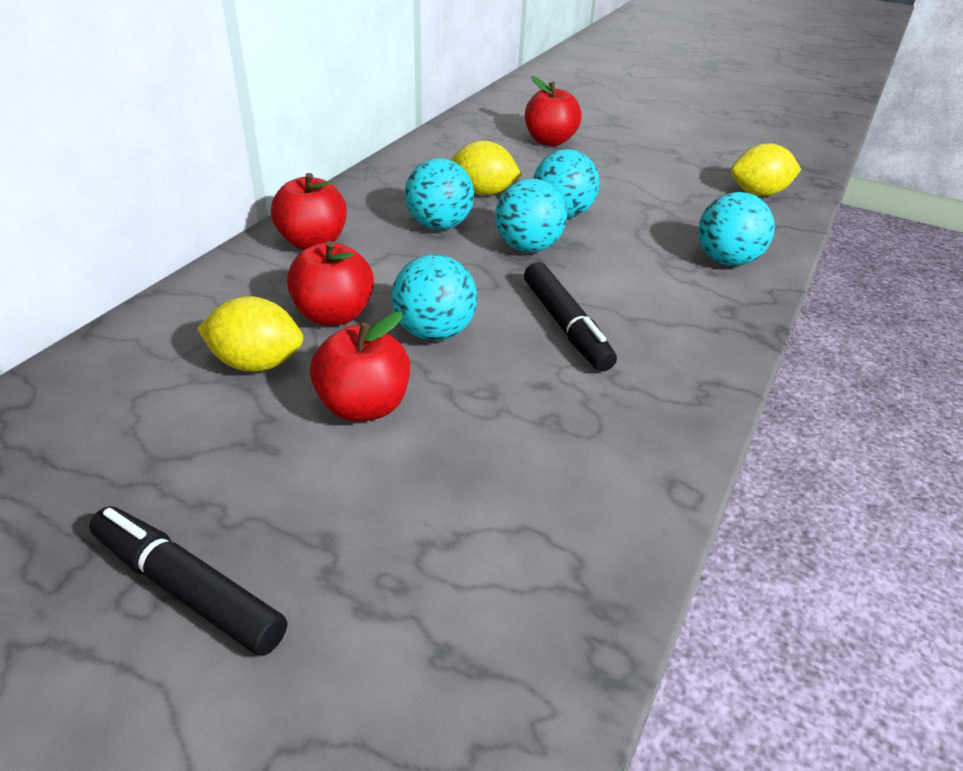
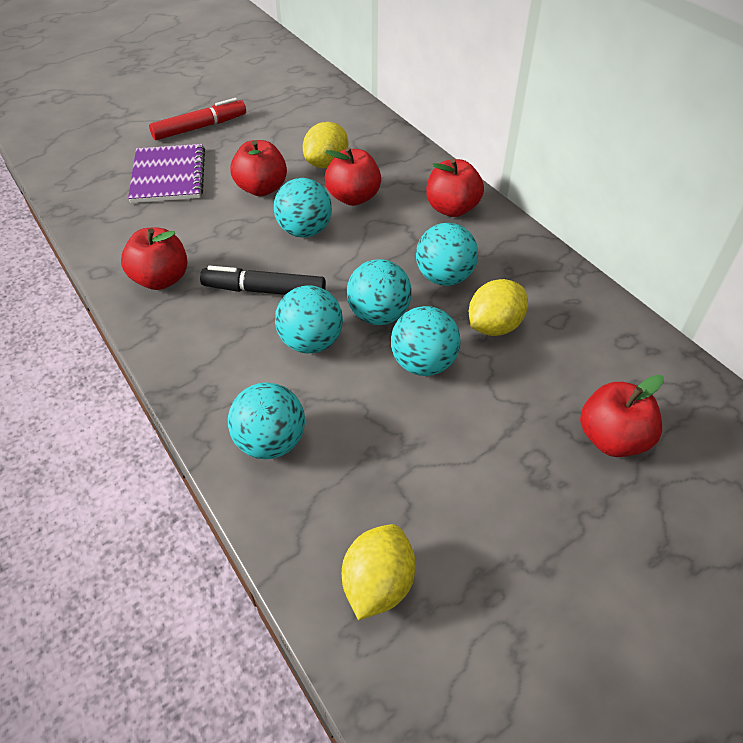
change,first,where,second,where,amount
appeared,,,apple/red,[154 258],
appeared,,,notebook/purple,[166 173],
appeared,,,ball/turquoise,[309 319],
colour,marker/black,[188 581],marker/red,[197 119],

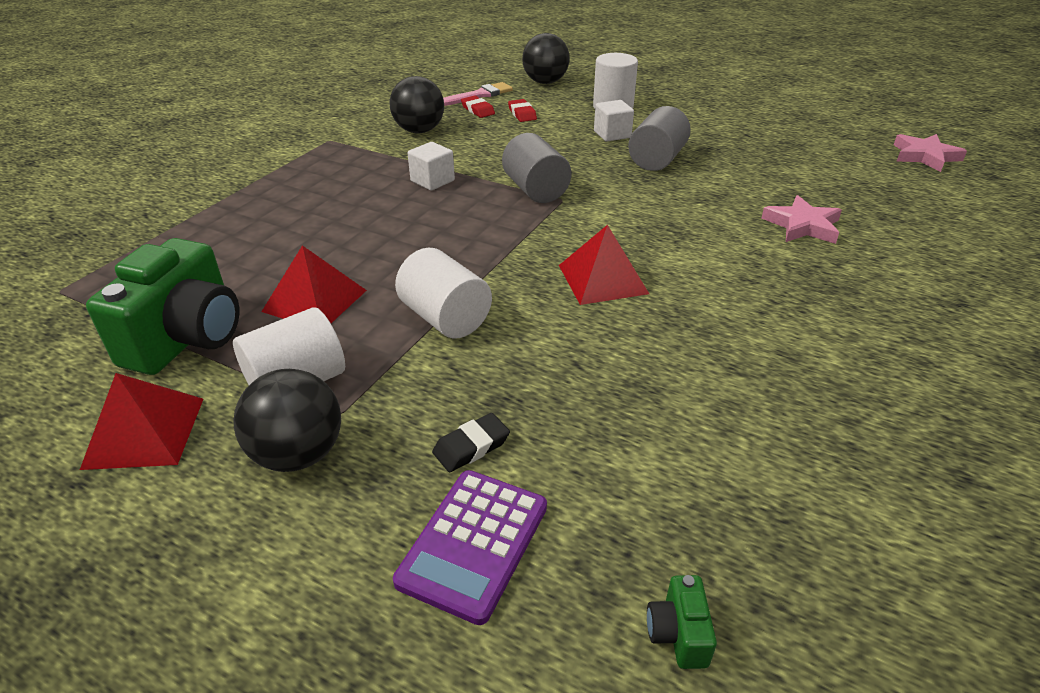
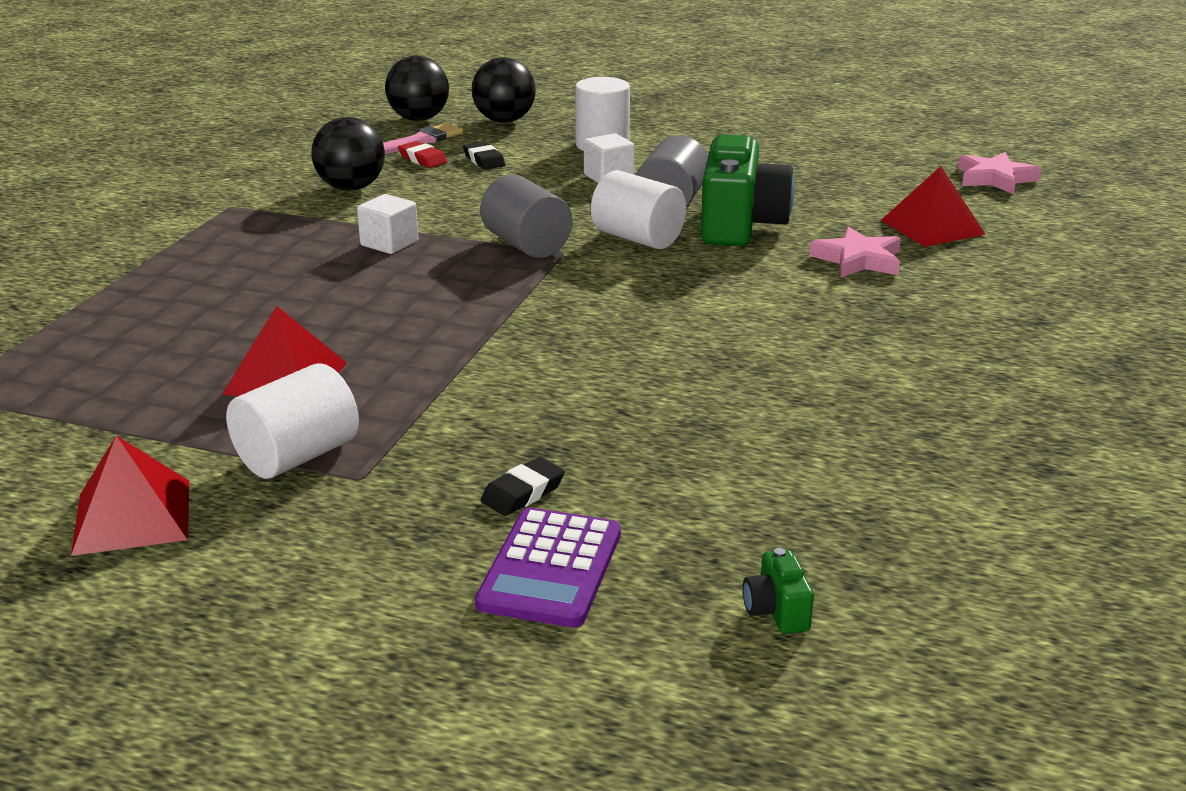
change,first,where,second,where,amount
relocated,camera/green,[162 306],,[748 190],
relocated,ball/black,[287 420],,[417 88],
relocated,cylinder/white,[443 293],,[638 209],
relocated,pyramid/red,[604 265],,[933 206],
colour,eraser/red,[522 110],eraser/black,[484 156],

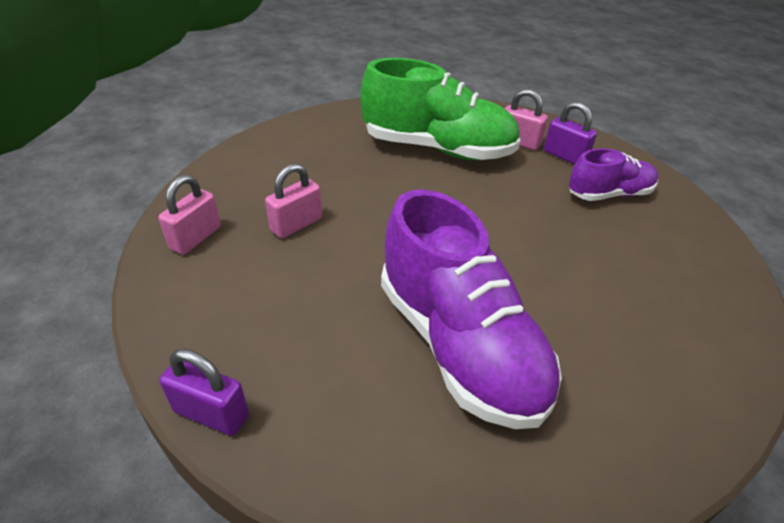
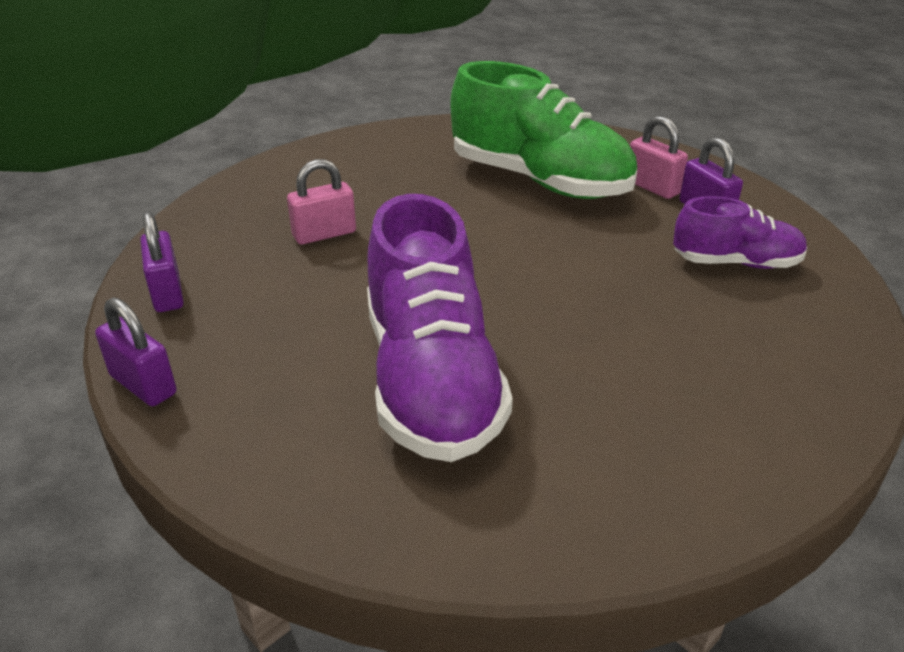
change,first,where,second,where,amount
missing,padlock/pink,[189 215],,,
appeared,,,padlock/purple,[162 261],

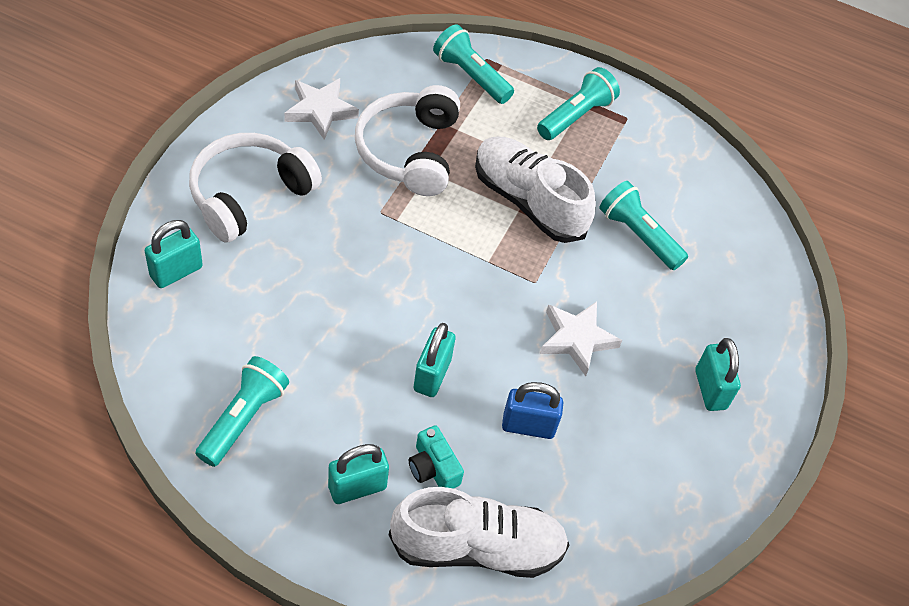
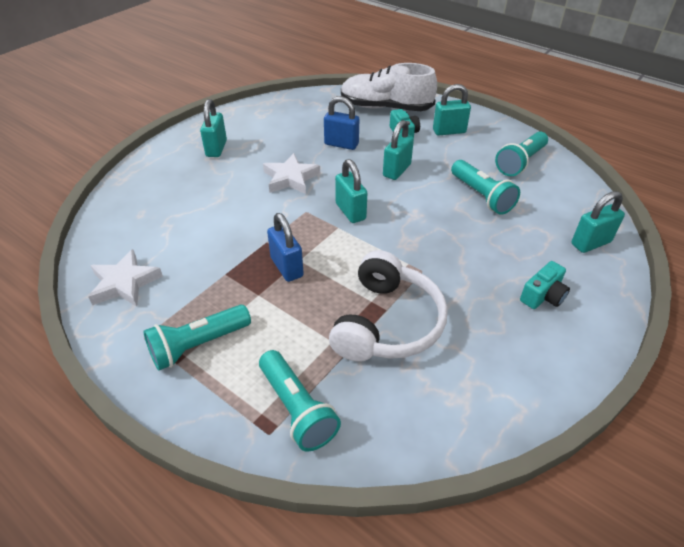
change,first,where,second,where,amount
appeared,,,padlock/turquoise,[351 191],
relocated,star/white,[321 109],,[125 278],
relocated,flashlight/turquoise,[643 225],,[485 187],
exchanged,headphones/white,[255 188],camera/turquoise,[545 285],
exchanged,shoe/white,[535 190],padlock/blue,[285 247],

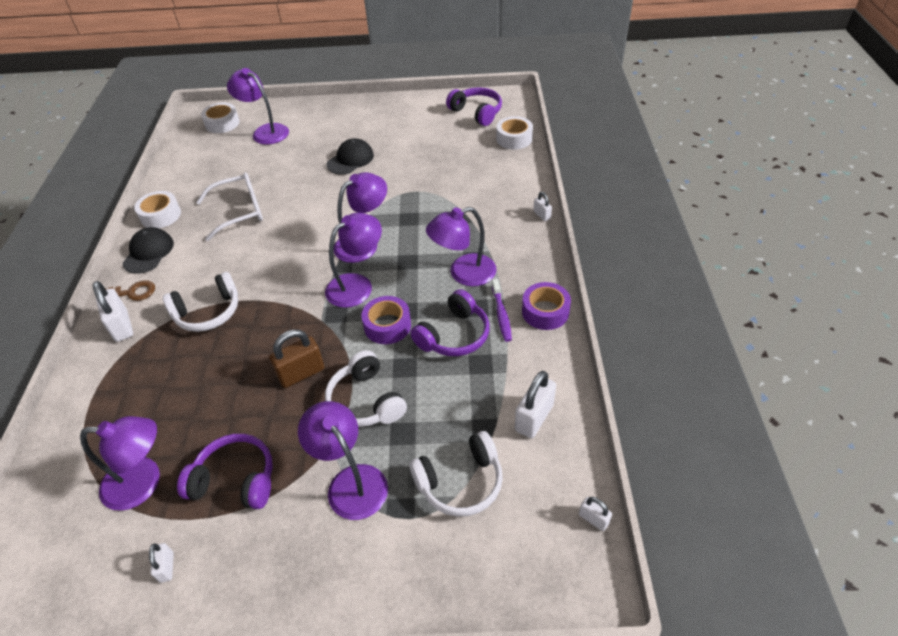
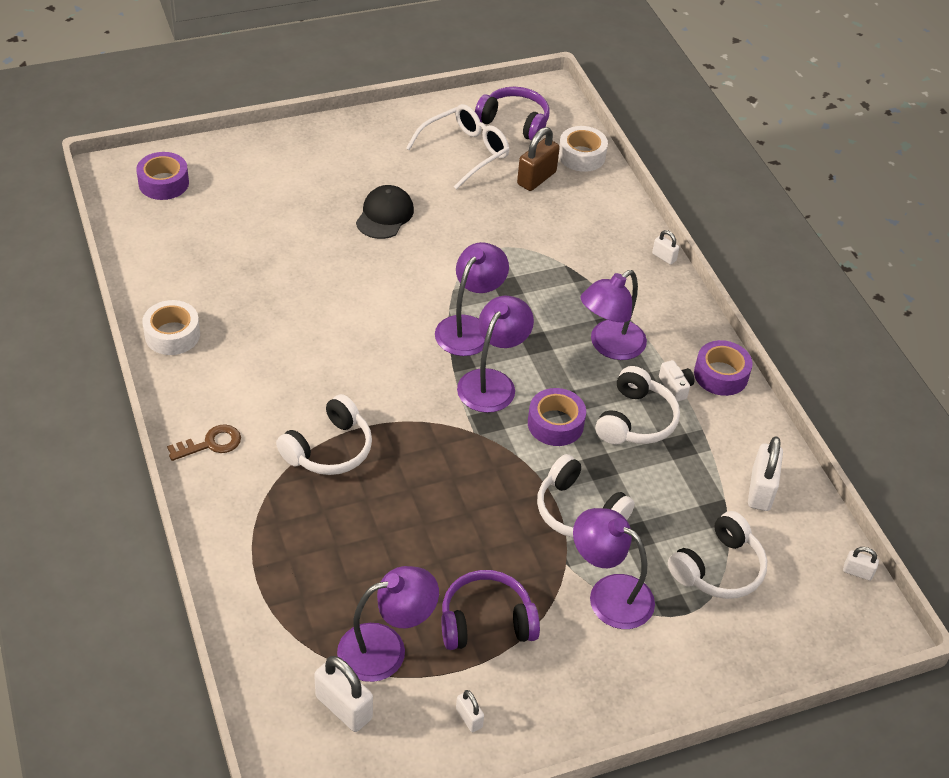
change,first,where,second,where,amount
missing,cap/black,[148 250],,,
missing,lamp/purple,[258 106],,,
relocated,padlock/white,[113 311],,[343 694],
relocated,glasses/white,[229 207],,[458 147],
relocated,padlock/brown,[296 359],,[538 159],
exchanged,toothbrush/purple,[502 310],camera/white,[676 381],
colour,tape/white,[220 117],tape/purple,[162 176],
colour,headphones/purple,[450 322],headphones/white,[637 405],

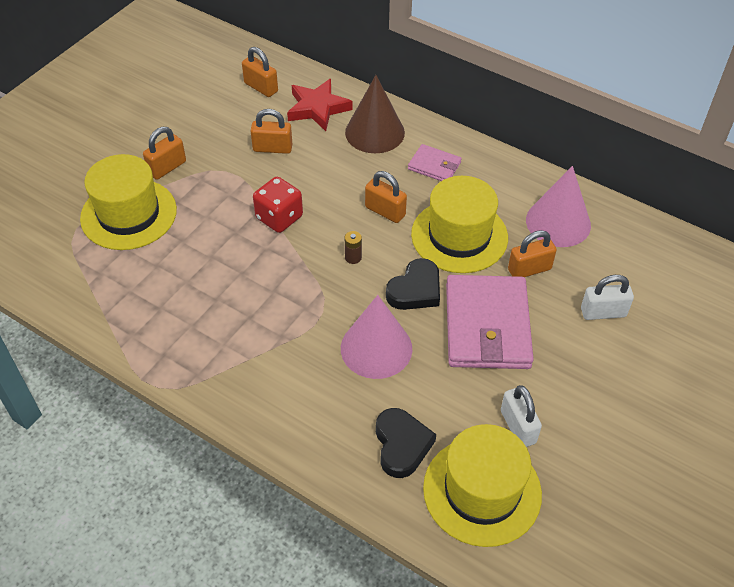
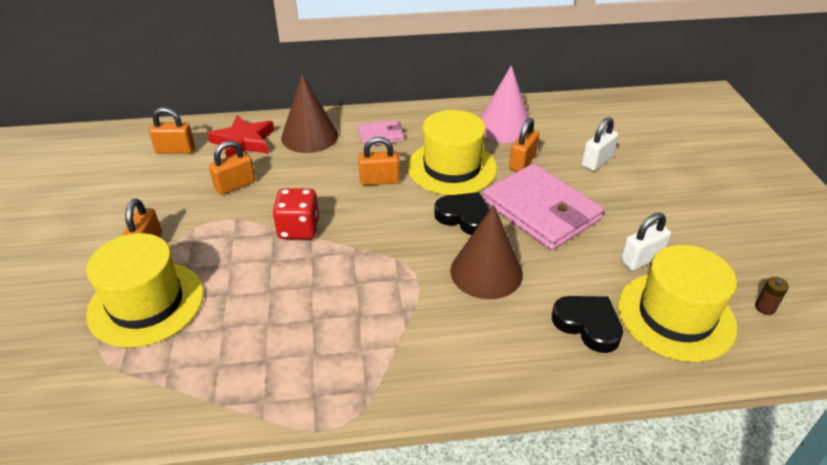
change,first,where,second,where,amount
relocated,battery/brown,[353 247],,[772 296],
colour,cone/pink,[376 337],cone/brown,[486 252],
spun,heart/black,[413 284],,[462 213],60 degrees counterclockwise
spun,padlock/white,[521 416],,[645 242],60 degrees counterclockwise

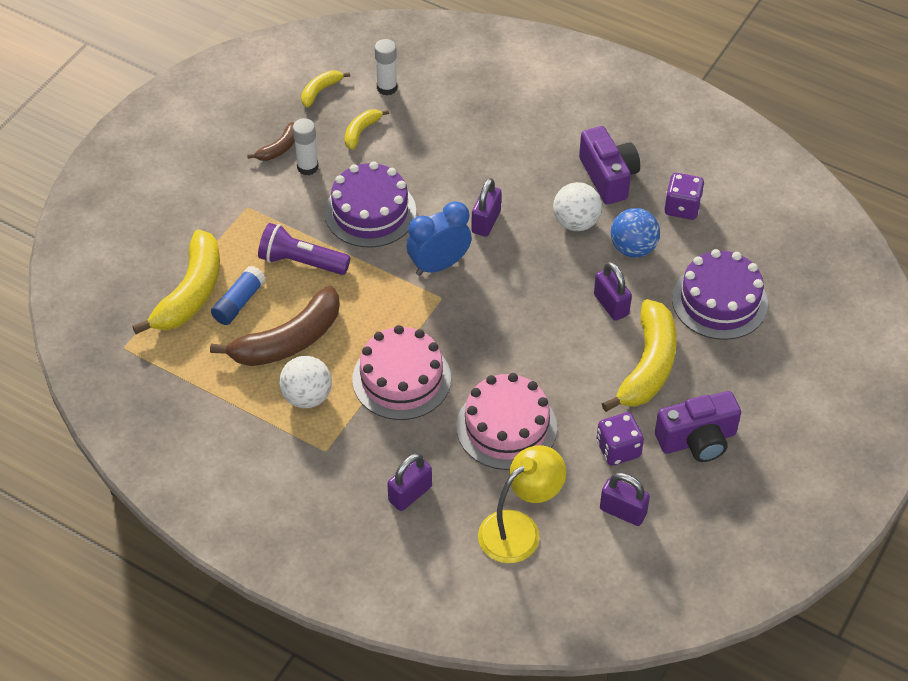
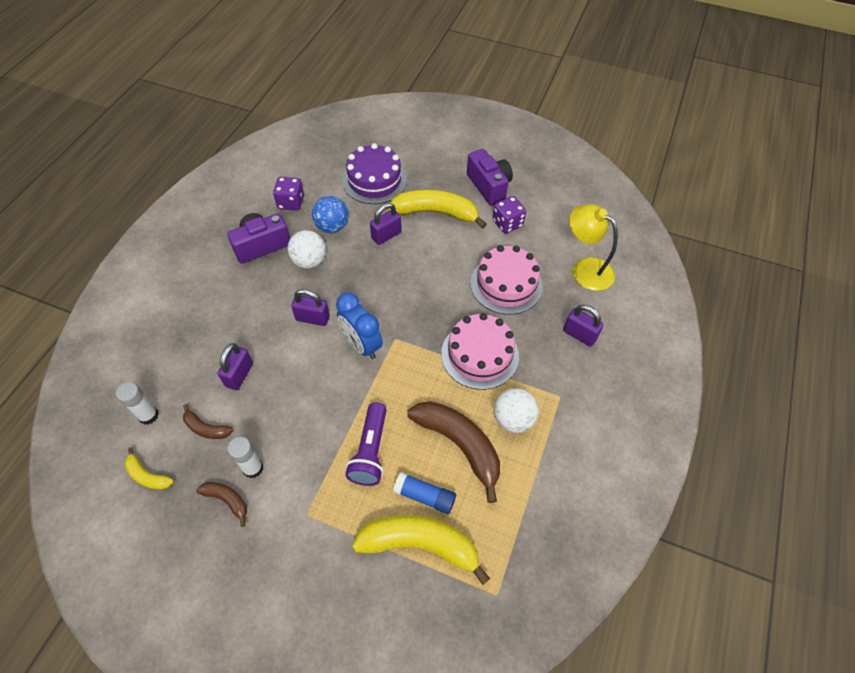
change,first,where,second,where,amount
missing,cake/purple,[370 204],,,
relocated,padlock/purple,[625 499],,[235 366],
colour,banana/yellow,[367 129],banana/brown,[208 421],

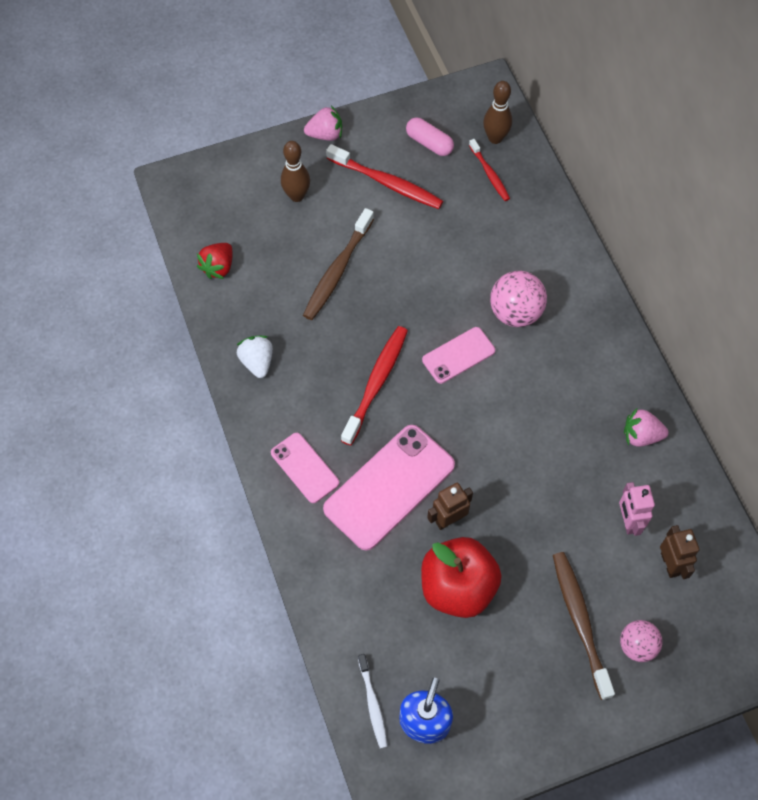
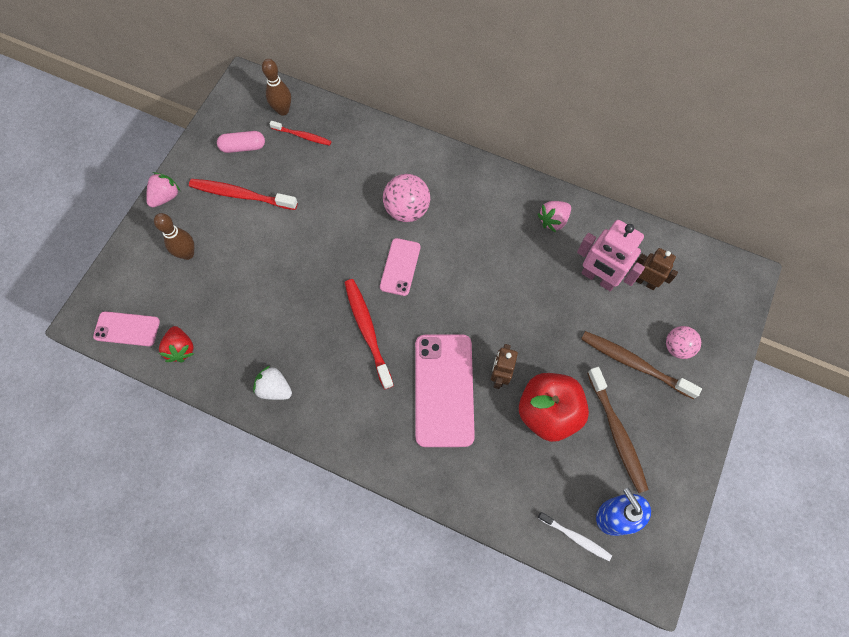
change,first,where,second,where,amount
relocated,phone/pink,[305 468],,[126 328],
relocated,toothbrush/brown,[338 264],,[618 430],
spun,toothbrush/red,[384 176],,[243 194],150 degrees counterclockwise
size,robot/pink,[637 509],,[611 255],x1.60

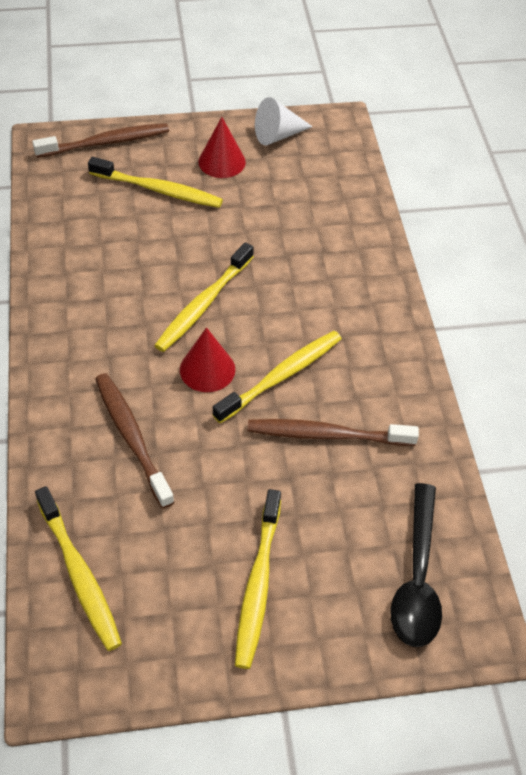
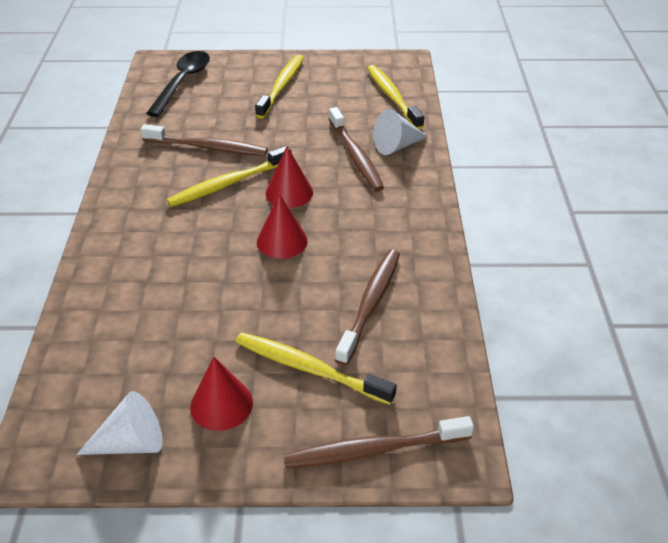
change,first,where,second,where,amount
appeared,,,toothbrush/brown,[367 307],
appeared,,,cone/white,[400 132],
exchanged,toothbrush/yellow,[204 297],cone/red,[282 226],

